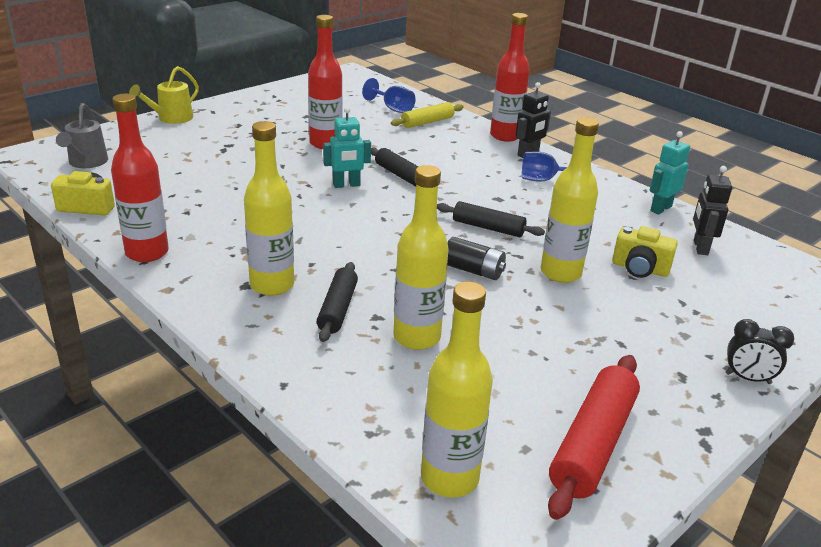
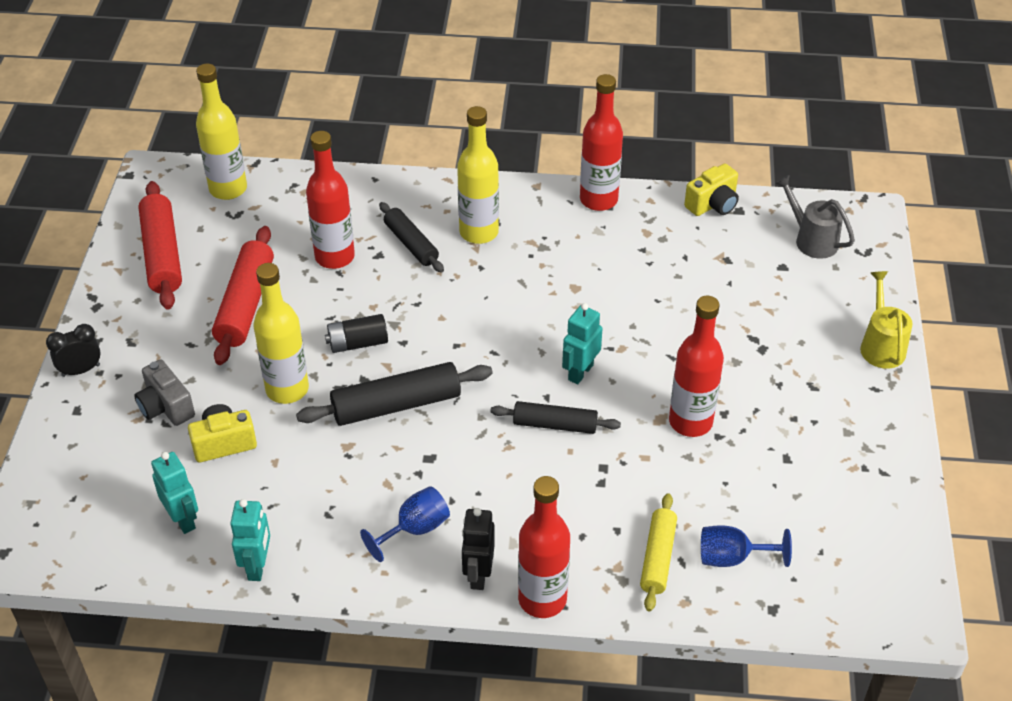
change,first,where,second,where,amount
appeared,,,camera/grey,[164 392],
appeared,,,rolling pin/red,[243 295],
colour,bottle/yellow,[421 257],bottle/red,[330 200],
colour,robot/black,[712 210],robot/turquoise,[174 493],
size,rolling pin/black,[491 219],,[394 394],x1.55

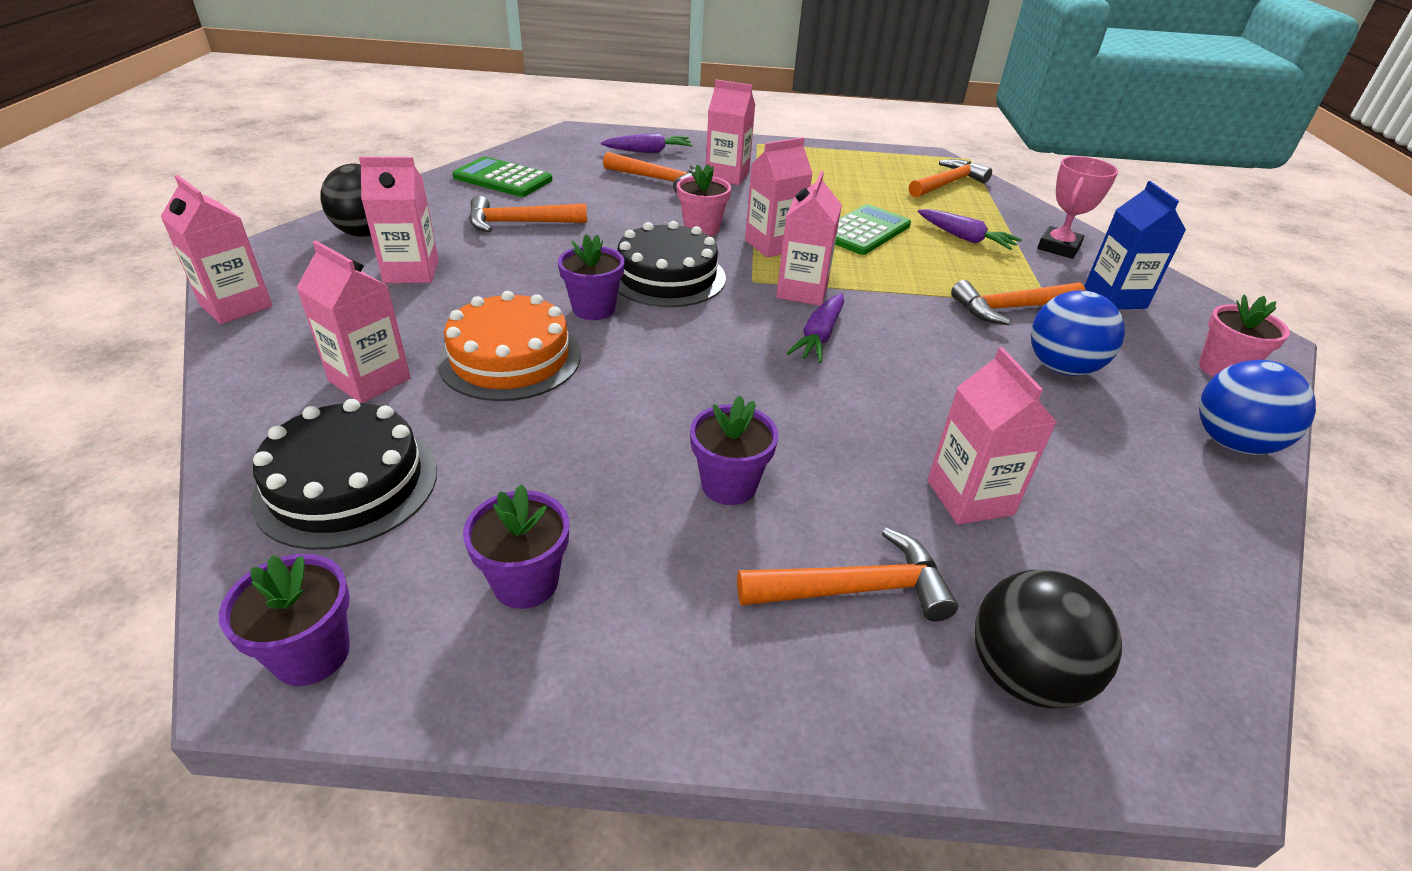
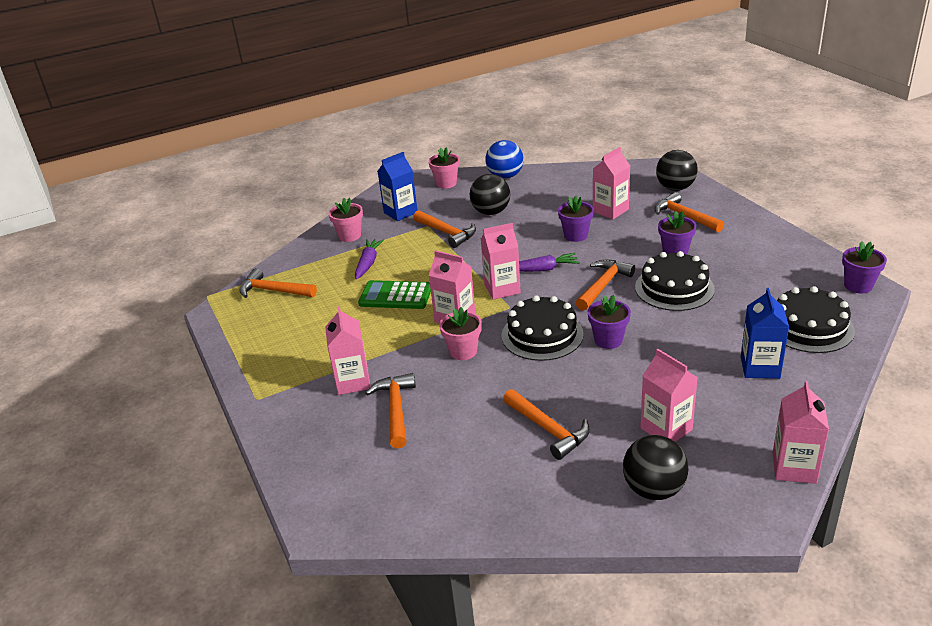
change,first,where,second,where,amount
missing,cake/orange,[509 346],,,
missing,calculator/green,[502 177],,,
missing,carrot/purple,[647 143],,,
appeared,,,hammer/orange,[605 285],
appeared,,,cake/black,[675 281],
relocated,flower pot/purple,[516 546],,[576 219],
exchanged,trophy/pink,[1077 207],flower pot/pink,[345 220],
colour,carton/pink,[353 322],carton/blue,[765 333],
colour,ball/blue,[1078 333],ball/black,[489 194],

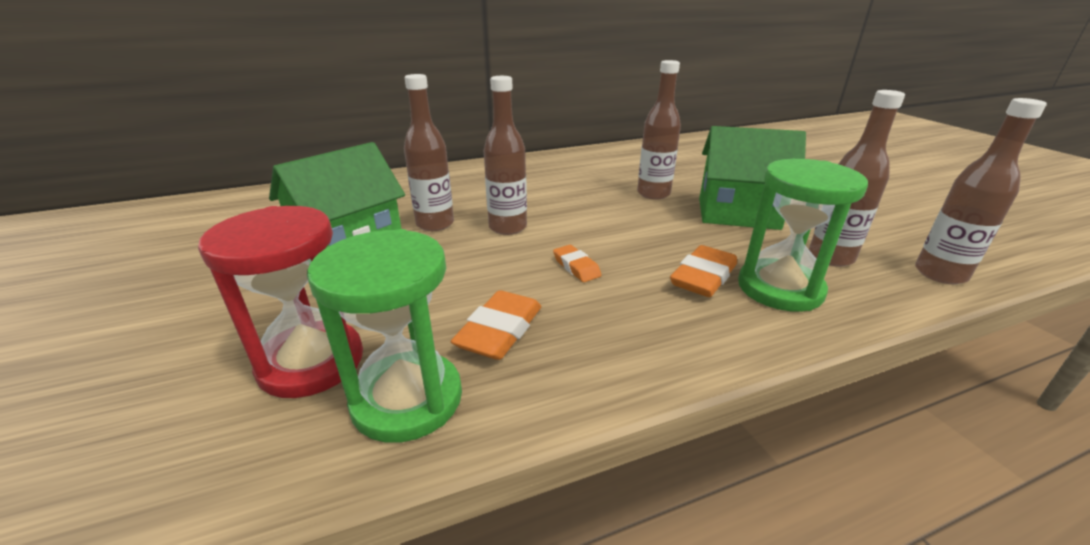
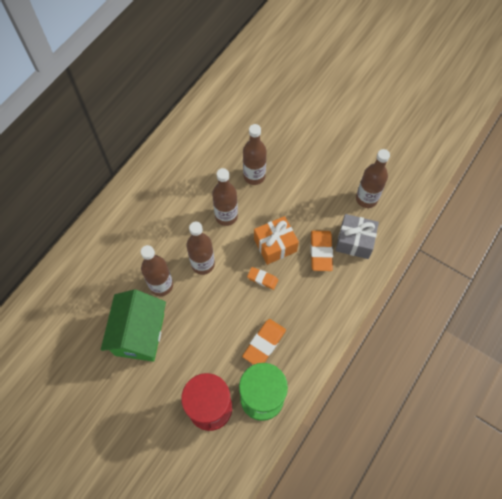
change,first,where,second,where,amount
missing,house/green,[752 178],,,
appeared,,,gift/orange,[276 240],
relocated,bottle/brown,[981 191],,[225 197],
exchanged,hourglass/green,[803 235],gift/grey,[357 236],
spun,eraser/orange,[496 325],,[264 342],45 degrees clockwise

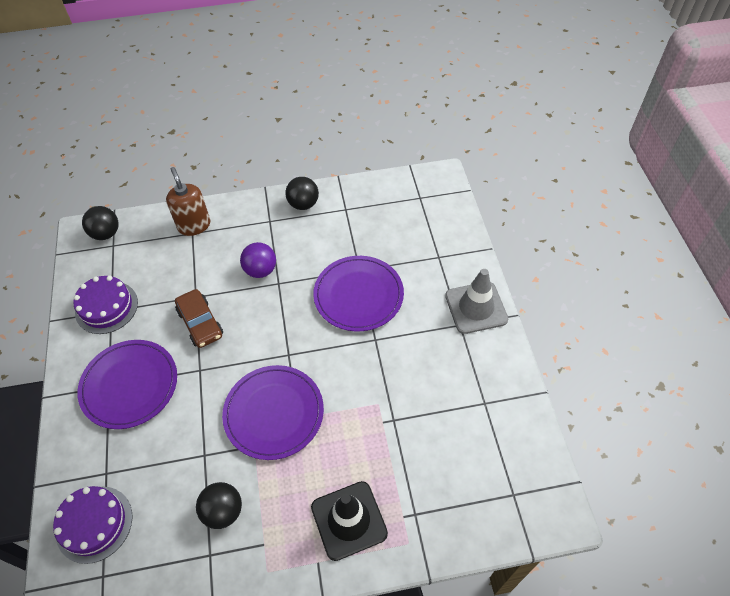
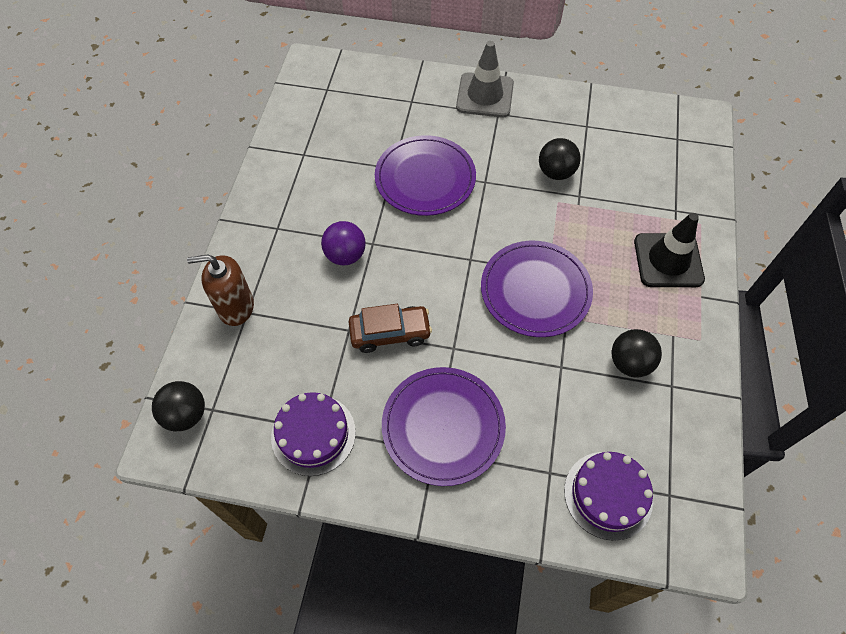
change,first,where,second,where,amount
relocated,ball/black,[302 193],,[560 159],

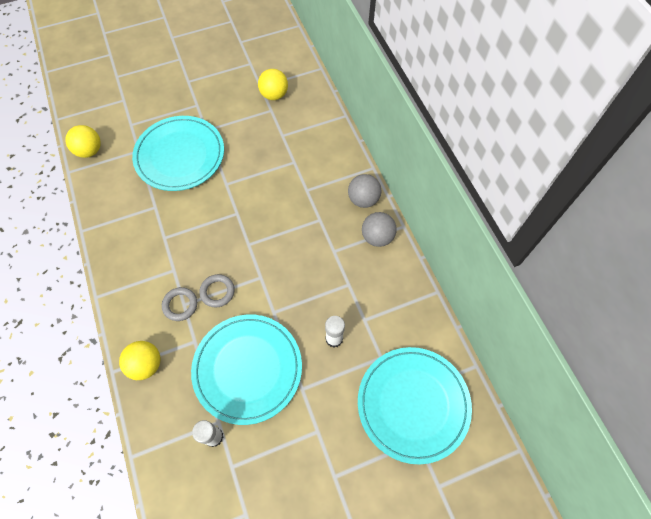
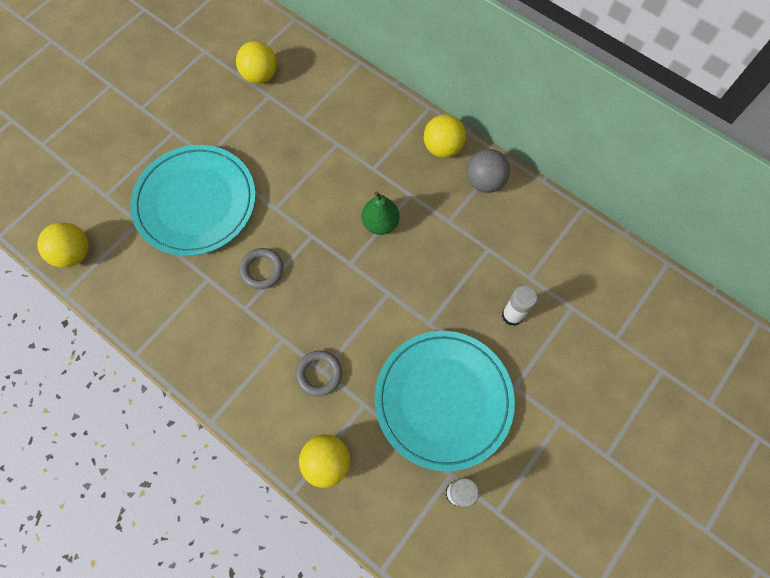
change,first,where,second,where,amount
missing,plate/turquoise,[415 406],,,
appeared,,,pear/green,[381 213],
relocated,ring/grey,[217 290],,[261 268],
colour,ball/grey,[364 191],ball/yellow,[445 136],

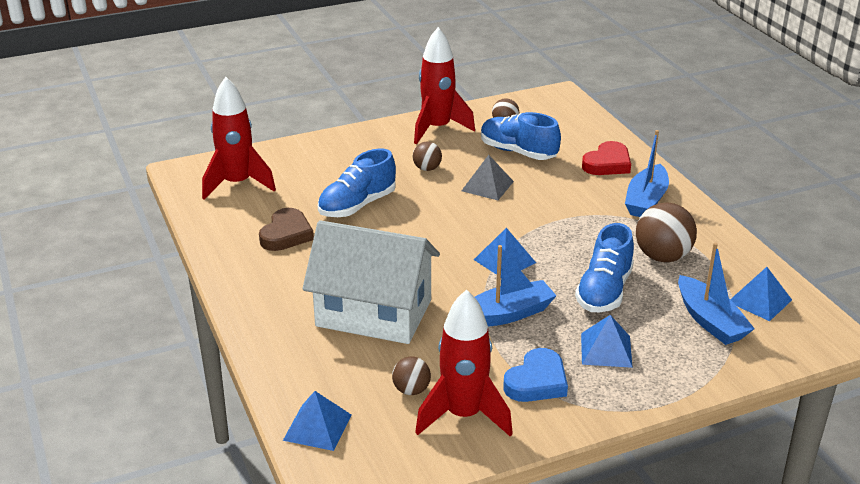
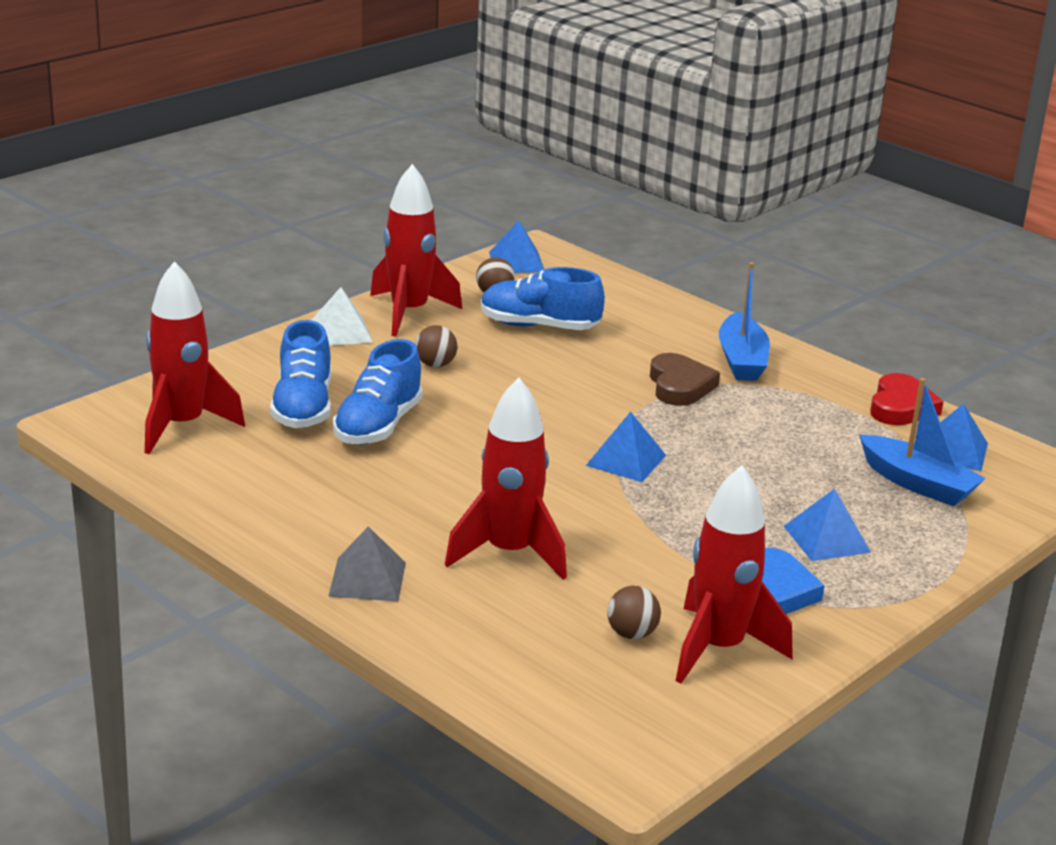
change,first,where,second,where,amount
missing,boat/blue,[515 286],,,
missing,ball/brown,[666 232],,,
appeared,,,pyramid/white,[342 316],
relocated,heart/brown,[286 229],,[685 379],
relocated,pyramid/blue,[317 421],,[516 246],
relocated,pyramid/grey,[487 177],,[367 563],
relocated,shoe/blue,[604 267],,[300 374],
relocated,heart/red,[606 158],,[906 399],
exchanged,house/white,[371 282],rocket/red,[506 479],

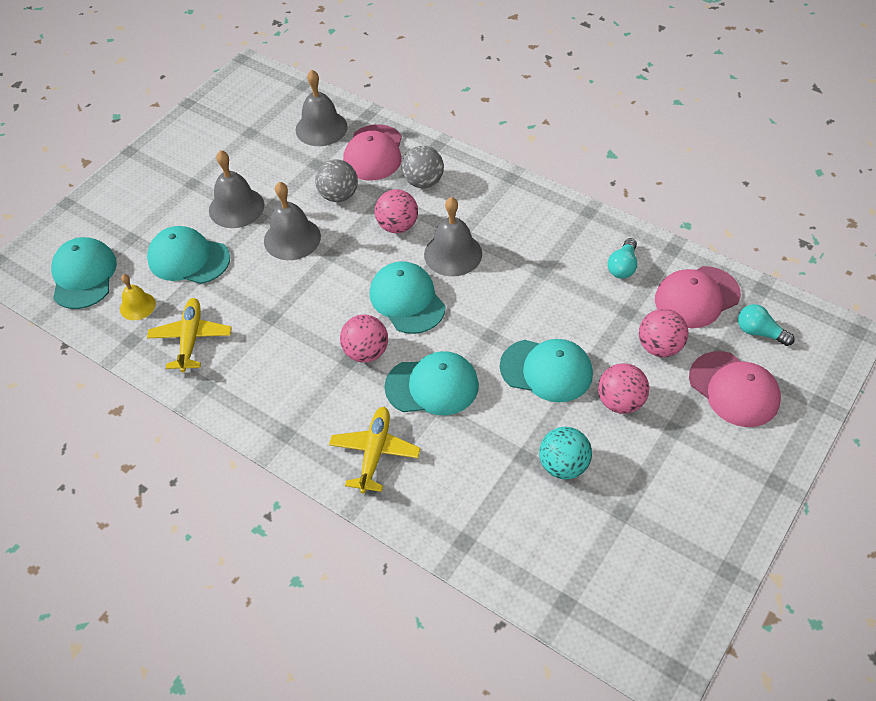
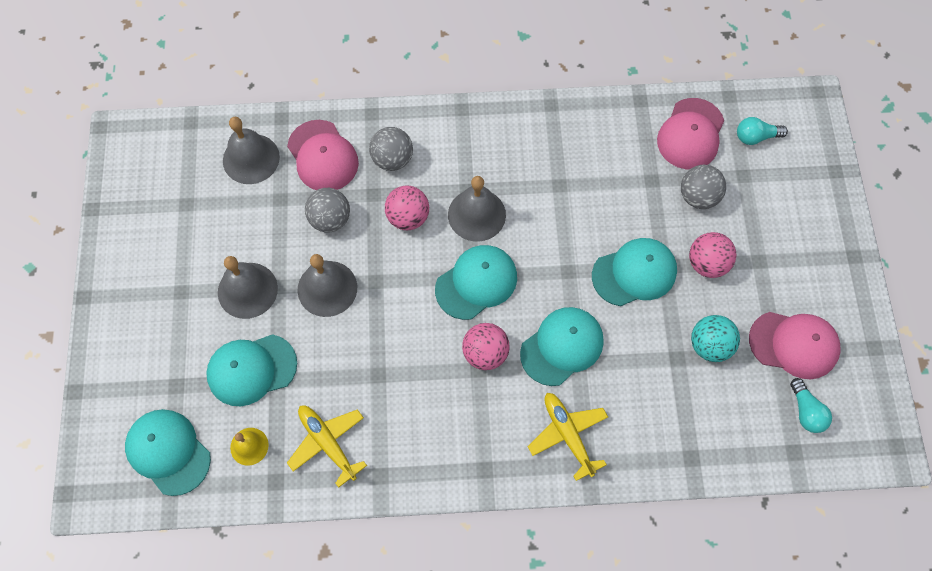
change,first,where,second,where,amount
relocated,light bulb/turquoise,[622 258],,[811 405],
relocated,cap/pink,[735 389],,[795 345],
colour,ball/pink,[664 333],ball/grey,[703 187],
spun,cap/turquoise,[407 297],,[476 282],120 degrees clockwise

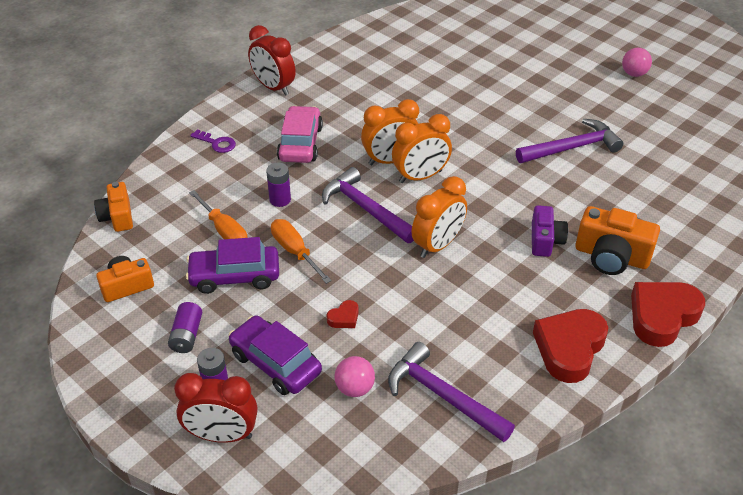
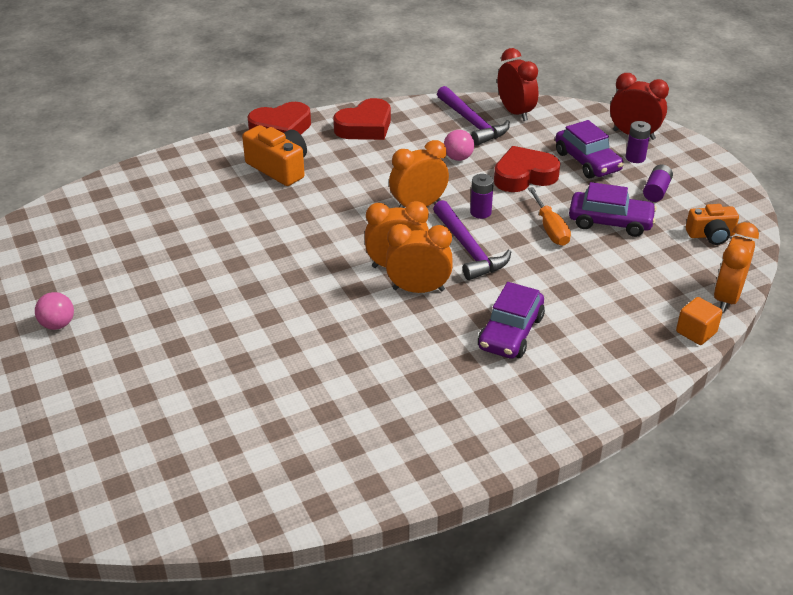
change,first,where,second,where,amount
missing,screwdriver/orange,[218 214],,,
missing,key/purple,[213 141],,,
missing,hammer/purple,[570 141],,,
missing,camera/purple,[550 231],,,
appeared,,,cube/orange,[699 321],
relocated,clock/red,[272 60],,[518 84],
relocated,battery/purple,[278 184],,[482 196],
relocated,ball/pink,[355 376],,[459 145],
exchanged,camera/orange,[113 207],clock/orange,[736 267],
colour,car/pink,[300 134],car/purple,[511 320],
size,heart/red,[343 314],,[527 169],x2.28

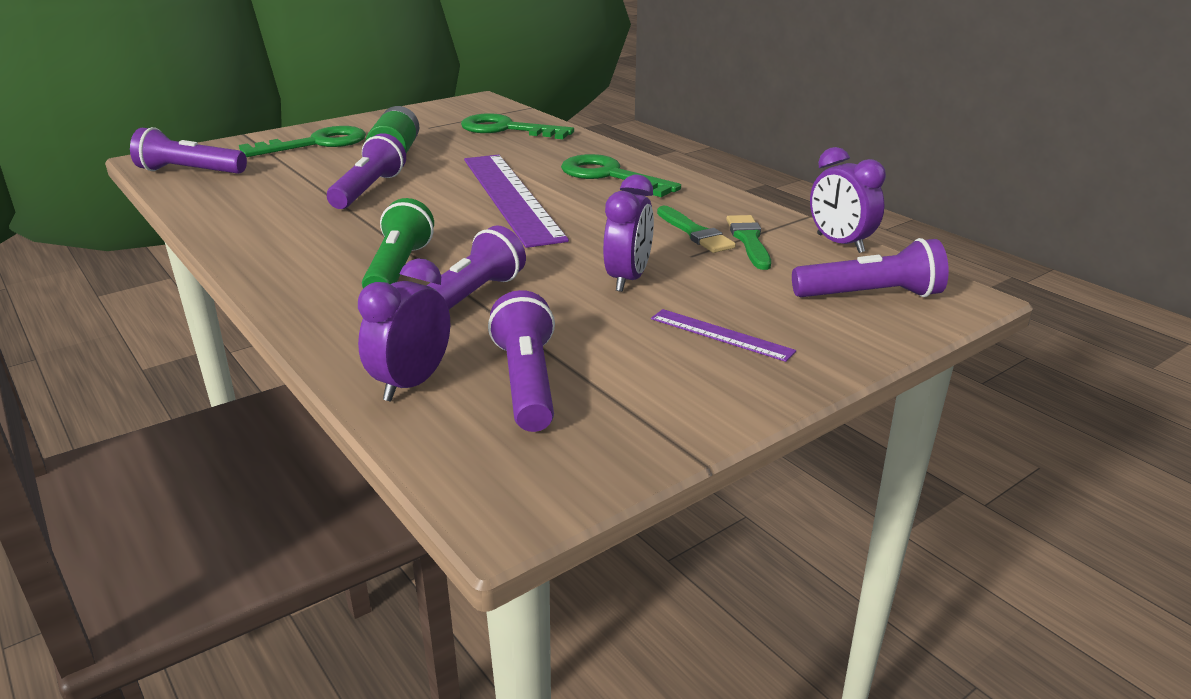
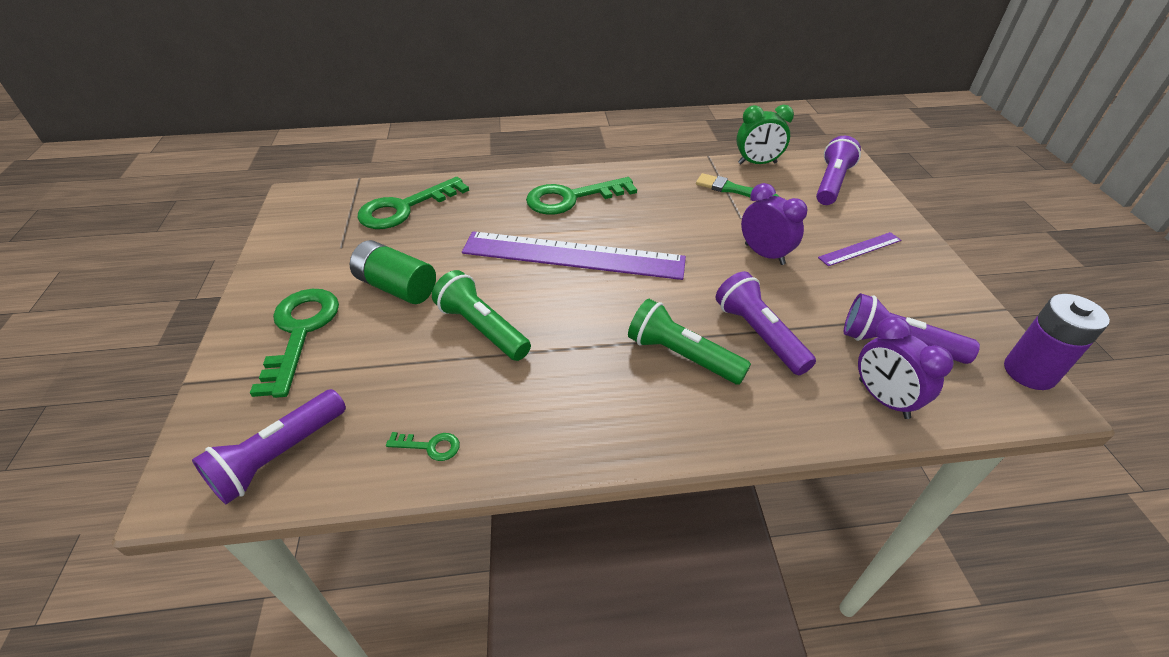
change,first,where,second,where,amount
missing,brush/green,[696 229],,,
appeared,,,key/green,[423 446],
appeared,,,battery/purple,[1057 342],
colour,flashlight/purple,[366 171],flashlight/green,[481 315],
colour,clock/purple,[848 200],clock/green,[765 134],

